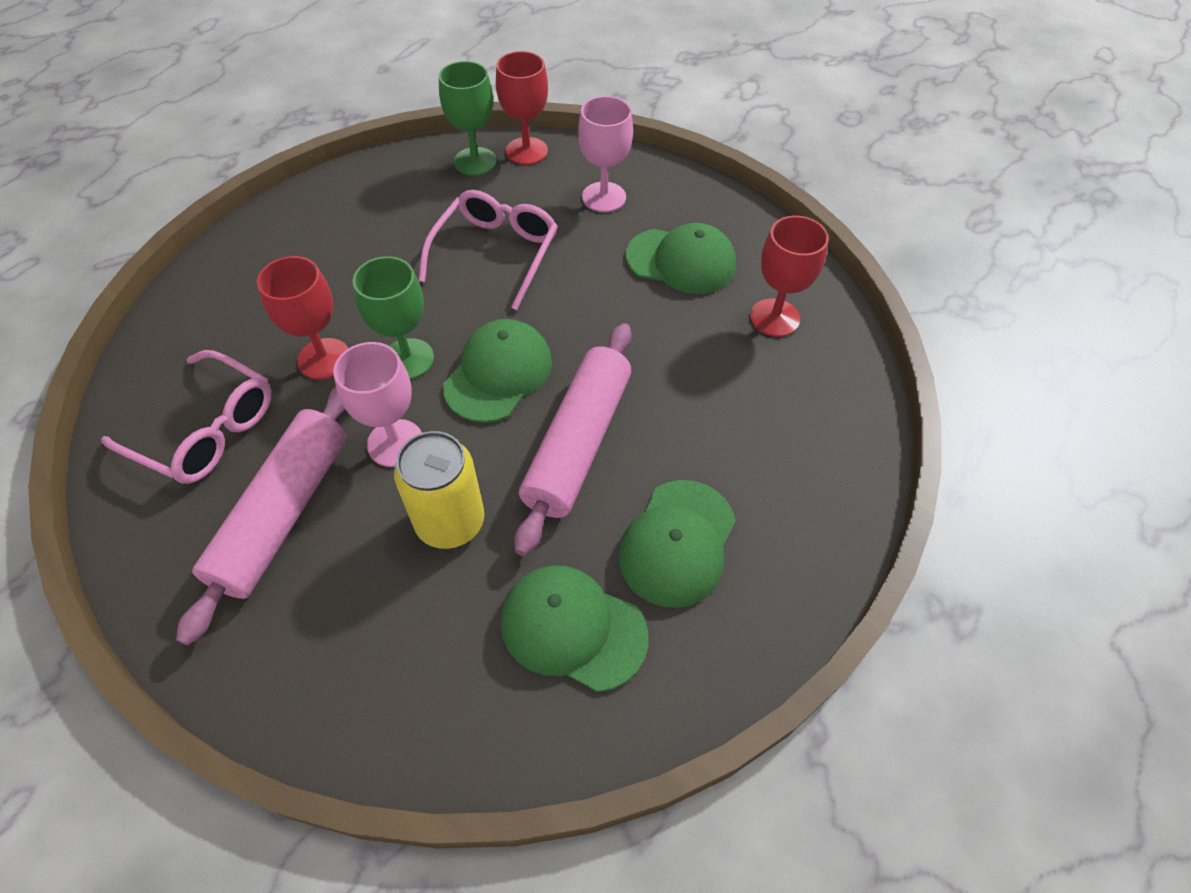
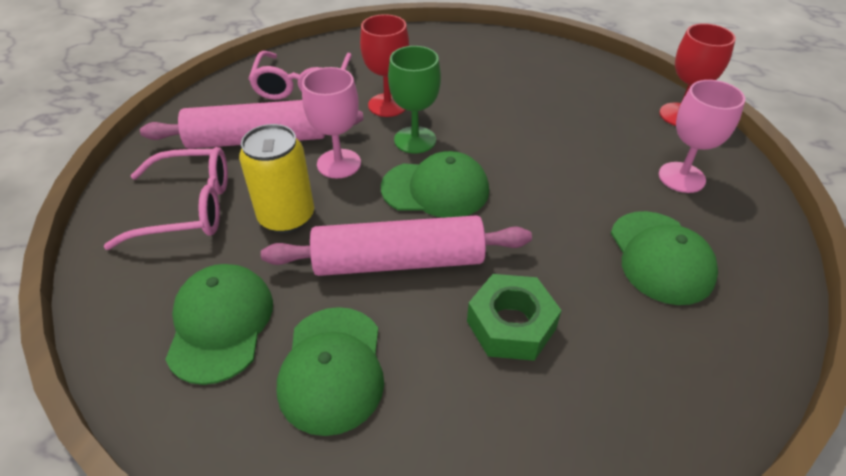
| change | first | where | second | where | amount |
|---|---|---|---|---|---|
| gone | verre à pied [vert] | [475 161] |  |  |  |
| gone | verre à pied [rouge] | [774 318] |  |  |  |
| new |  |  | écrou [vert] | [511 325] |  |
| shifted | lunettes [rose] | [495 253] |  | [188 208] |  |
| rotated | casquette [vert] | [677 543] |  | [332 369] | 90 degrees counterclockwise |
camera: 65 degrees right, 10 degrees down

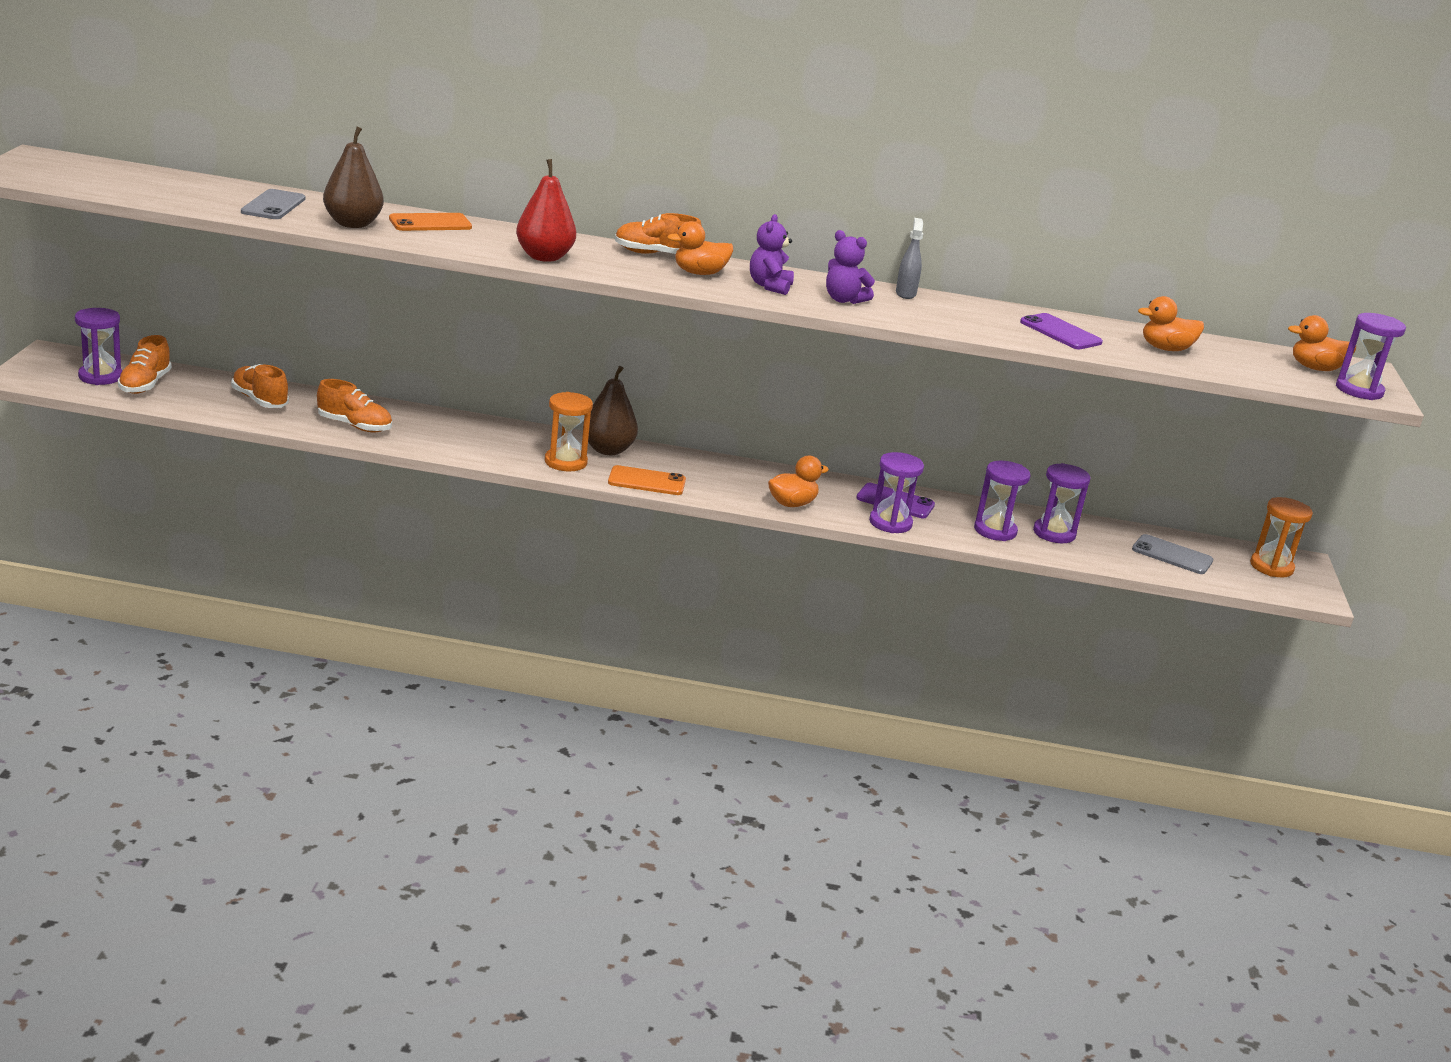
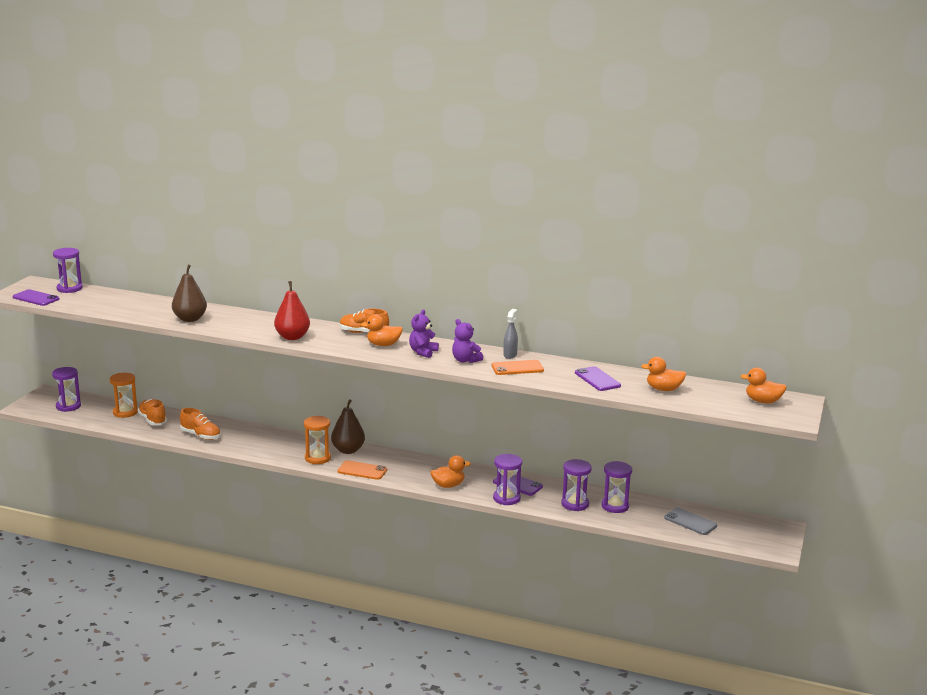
| change | first | where | second | where | amount |
|---|---|---|---|---|---|
| gone | chaussure [orange] | [145 384] |  |  |  |
| gone | téléphone [gris] | [273 205] |  |  |  |
| new |  |  | téléphone [violet] | [36 298] |  |
| shifted | téléphone [orange] | [430 223] |  | [517 368] |  |
| shifted | sablier [orange] | [1271 567] |  | [125 412] |  |
| shifted | sablier [violet] | [1359 390] |  | [69 288] |  |
camera: 15 degrees right, 5 degrees down

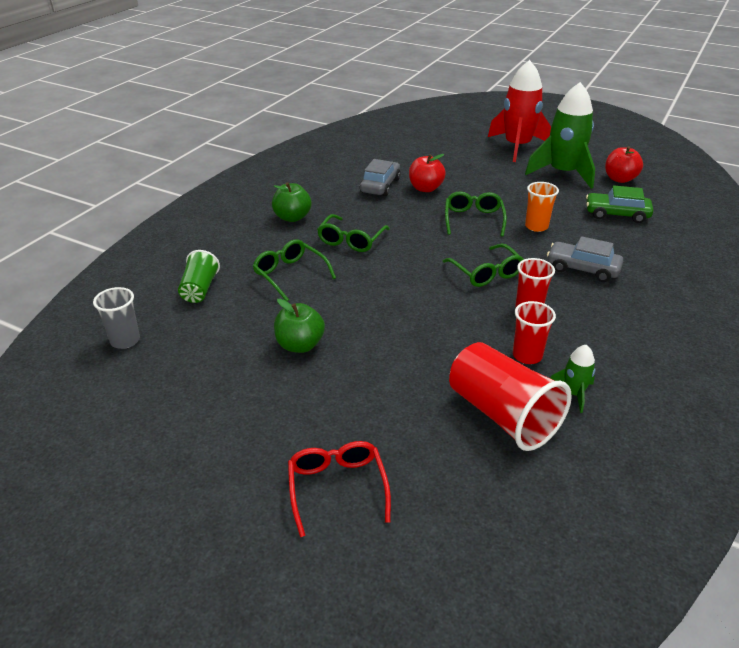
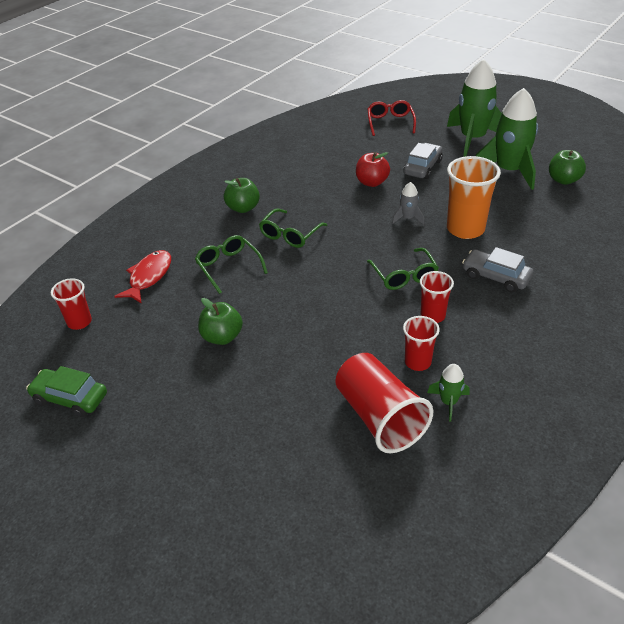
| change | first | where | second | where | amount |
|---|---|---|---|---|---|
| shifted | lunettes [rouge] | [337 488] |  | [390 122] |  |
| shifted | voiture [gris] | [380 185] |  | [422 167] |  |
| shifted | voiture [vert] | [616 214] |  | [70 398] |  |
| swapped | gobelet [vert] | [200 289] | poisson [rouge] | [149 277] |  |
| swapped | lunettes [vert] | [473 219] | fusée [gris] | [408 218] |  |
| repainted | gobelet [gris] | [125 340] | gobelet [rouge] | [79 322] |  |
| repainted | fusée [rouge] | [517 146] | fusée [vert] | [472 139] |  |
| repainted | pomme [rouge] | [620 179] | pomme [vert] | [563 180] |  |
| scaled | gobelet [orange] | [536 226] |  | [465 229] | x1.74 |
camera: 10 degrees right, 5 degrees up

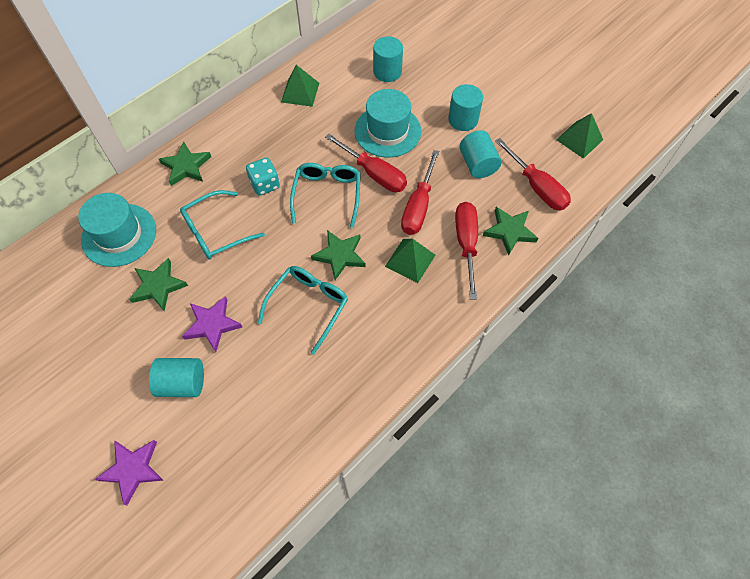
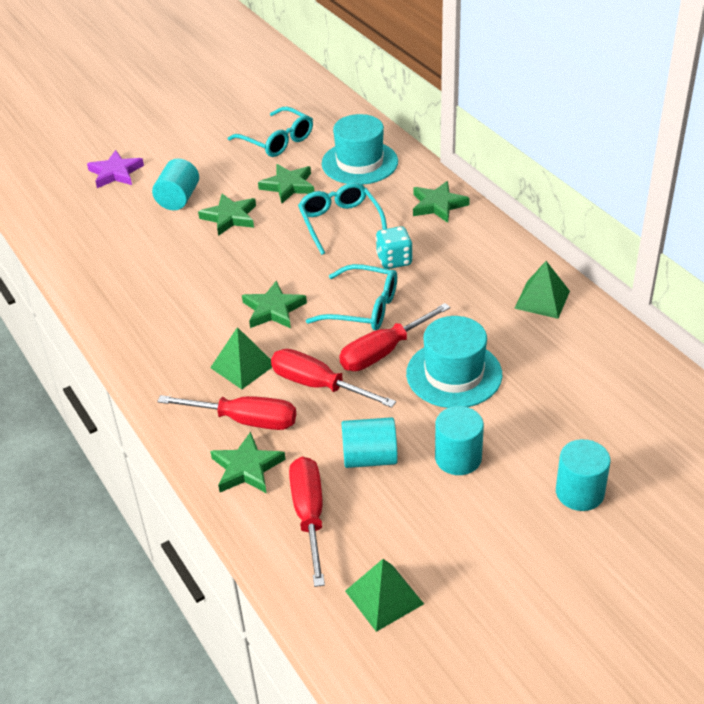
| change | first | where | second | where | amount |
|---|---|---|---|---|---|
| shifted | lunettes [turquoise] | [308 306] |  | [277 141] |  |
| shifted | cylindre [turquoise] | [387 72] |  | [579 492] |  |
| repainted | étoile [violet] | [212 324] | étoile [vert] | [230 217] |  |
| rotated | tournevis [rouge] | [536 187] |  | [309 516] | 105 degrees clockwise |
camera: 105 degrees right, 20 degrees down

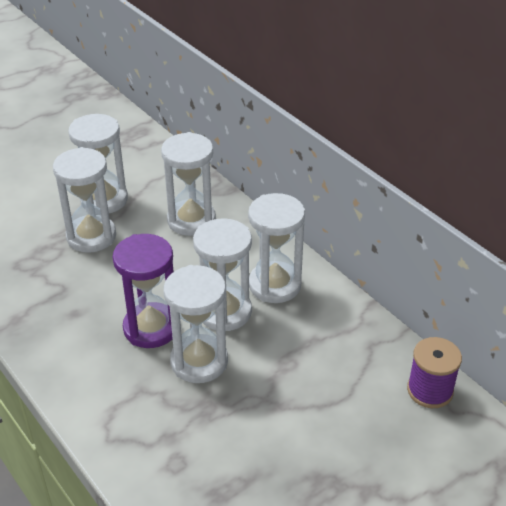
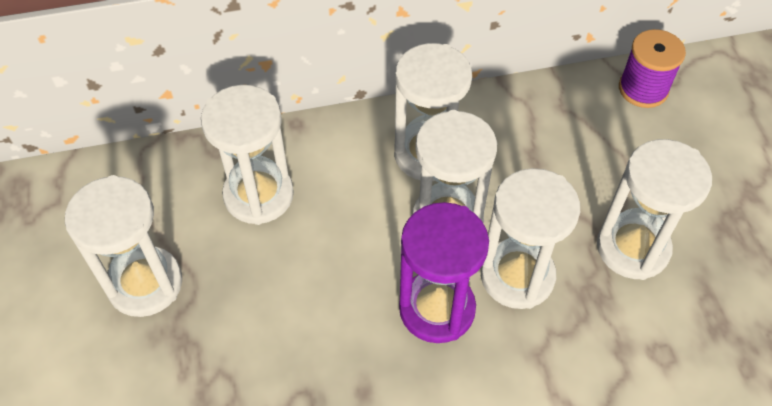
| change | first | where | second | where | amount |
|---|---|---|---|---|---|
| shifted | sablier [blanc] | [91 236] |  | [632 248] |  |
camera: 65 degrees left, 15 degrees up

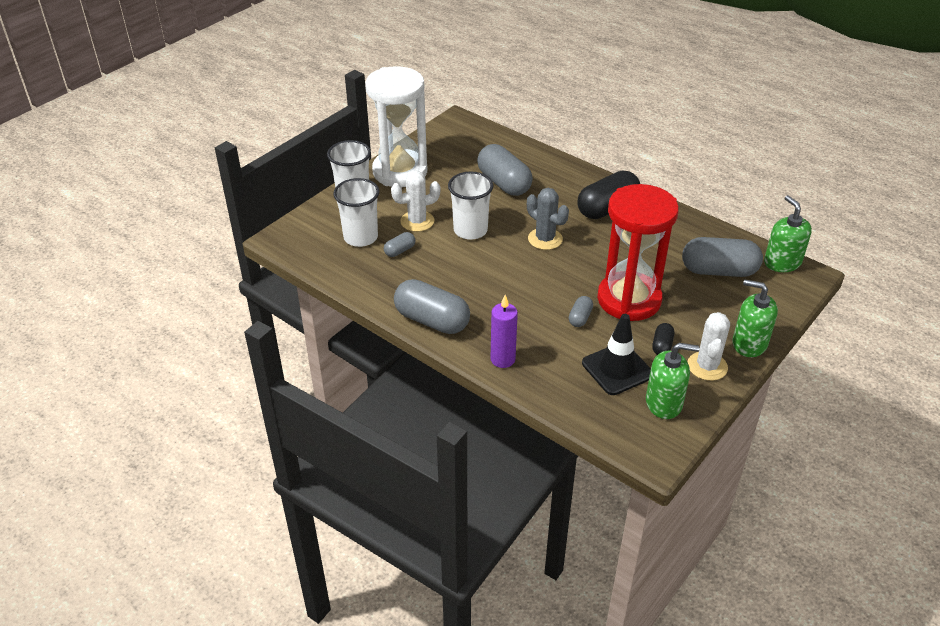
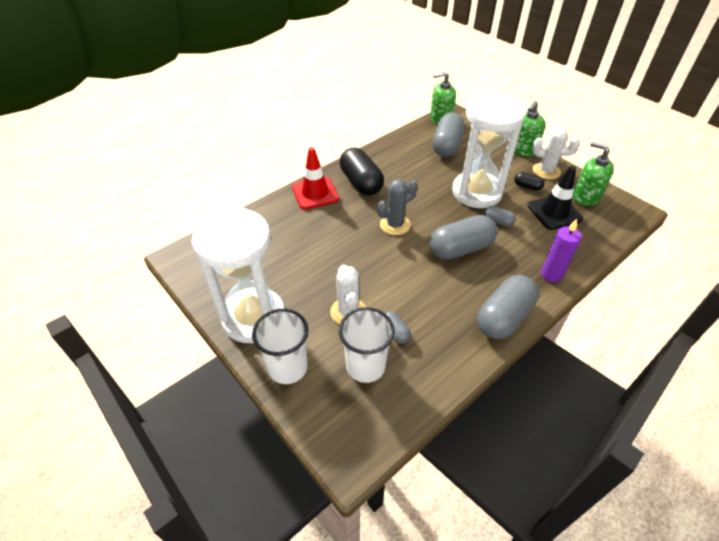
| change | first | where | second | where | amount |
|---|---|---|---|---|---|
| gone | gobelet [blanc] | [470 230] |  |  |  |
| new |  |  | cône de chantier [rouge] | [315 193] |  |
| shifted | gélule [gris] | [504 183] |  | [460 249] |  |
| repainted | sablier [rouge] | [629 300] | sablier [blanc] | [476 192] |  |
| rotated | distributeur de savon [vert] | [664 403] |  | [585 197] | 60 degrees counterclockwise |
camera: 80 degrees left, 5 degrees up

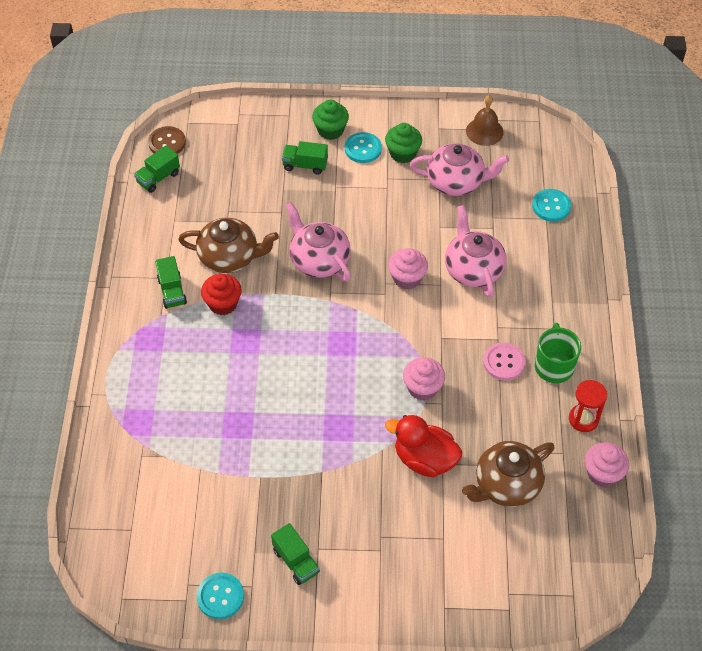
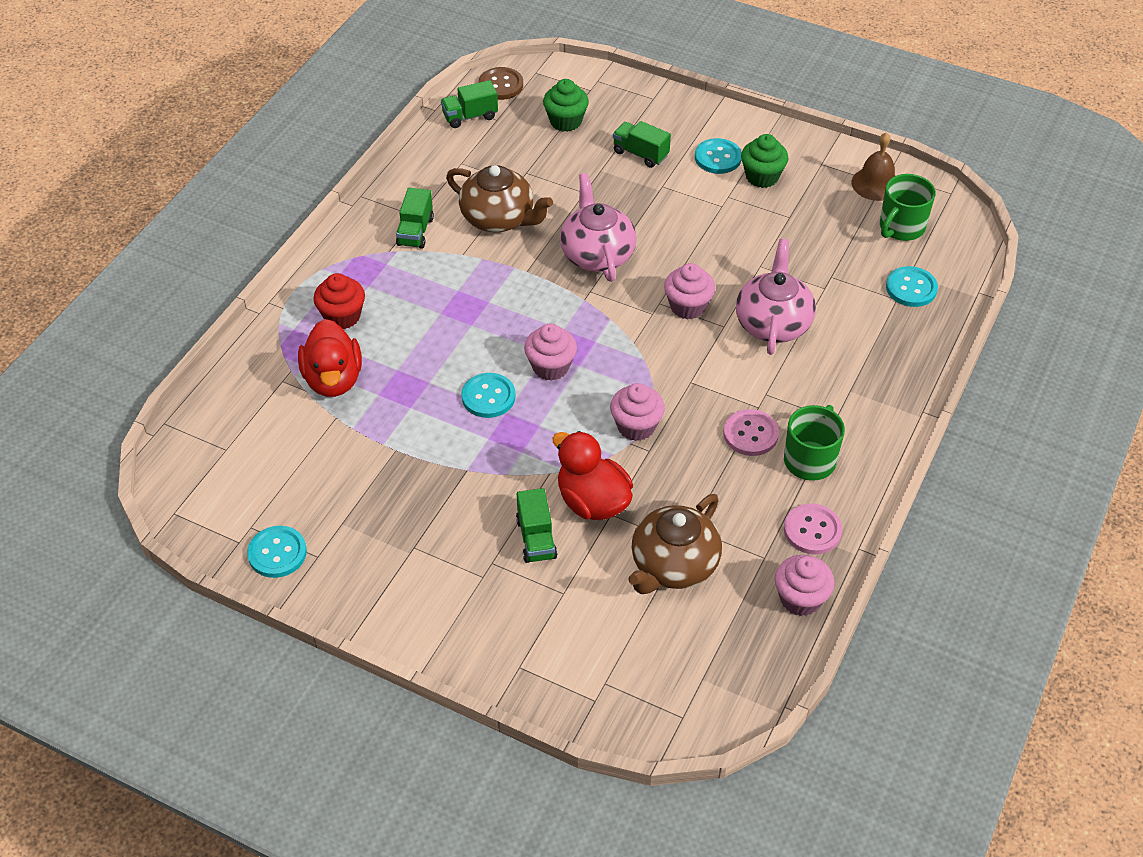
| change | first | where | second | where | amount |
|---|---|---|---|---|---|
| gone | théière [rose] | [456 182] |  |  |  |
| new |  |  | canard [rouge] | [333 379] |  |
| new |  |  | bouton [turquoise] | [488 397] |  |
| new |  |  | muffin [rose] | [550 367] |  |
| new |  |  | tasse [vert] | [901 227] |  |
| shifted | muffin [rouge] | [223 304] |  | [342 316] |  |
| shifted | camion [vert] | [296 561] |  | [536 538] |  |
| shifted | muffin [vert] | [330 130] |  | [565 121] |  |
| swapped | sablier [rouge] | [583 419] | bouton [rose] | [812 530] |  |
| rotated | théière [marron] | [506 485] |  | [673 565] | 45 degrees counterclockwise |
camera: 25 degrees right, 5 degrees down

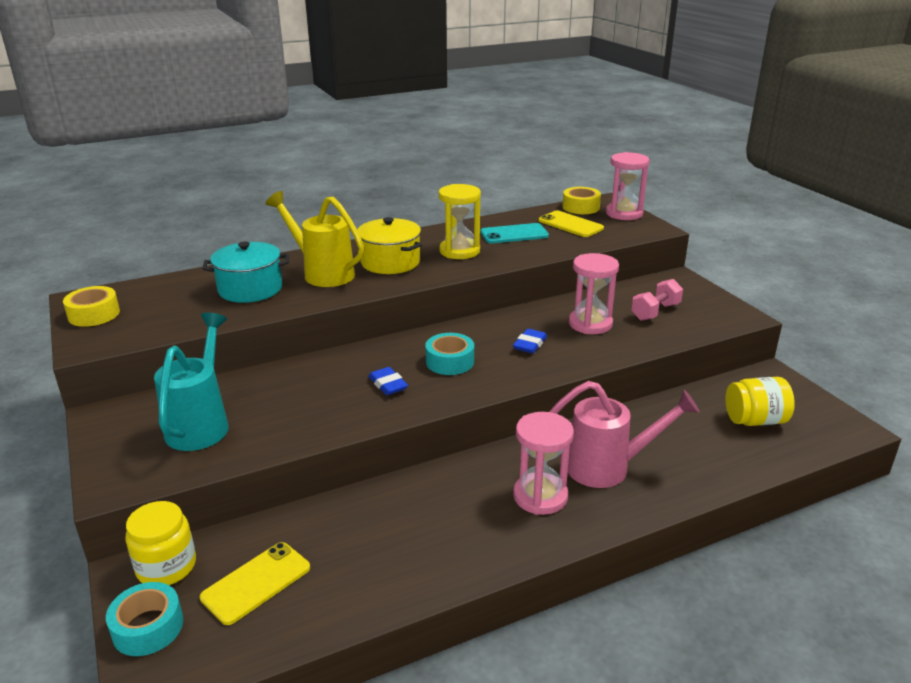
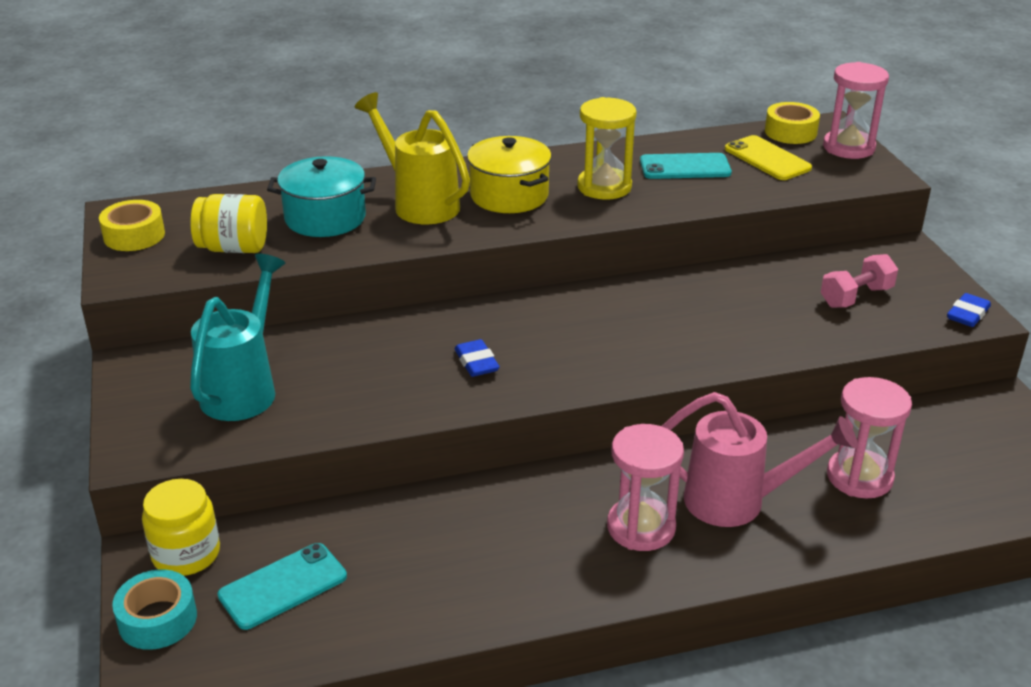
| change | first | where | second | where | amount |
|---|---|---|---|---|---|
| gone | ruban adhésif [turquoise] | [450 362] |  |  |  |
| shifted | gomme [bleu] | [530 344] |  | [967 314] |  |
| shifted | sablier [rose] | [590 324] |  | [859 477] |  |
| shifted | bocal [jaune] | [755 420] |  | [233 248] |  |
| repainted | téléphone [jaune] | [256 583] | téléphone [turquoise] | [283 586] |  |
camera: 10 degrees right, 5 degrees up

